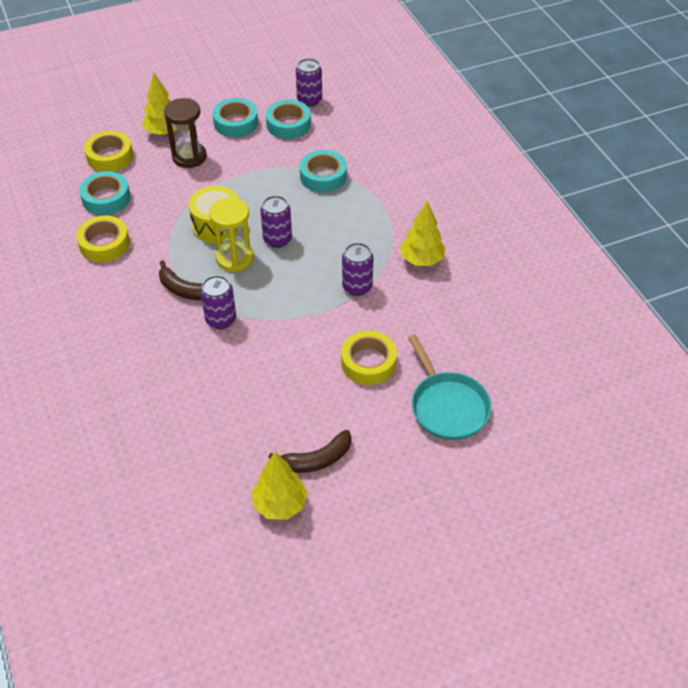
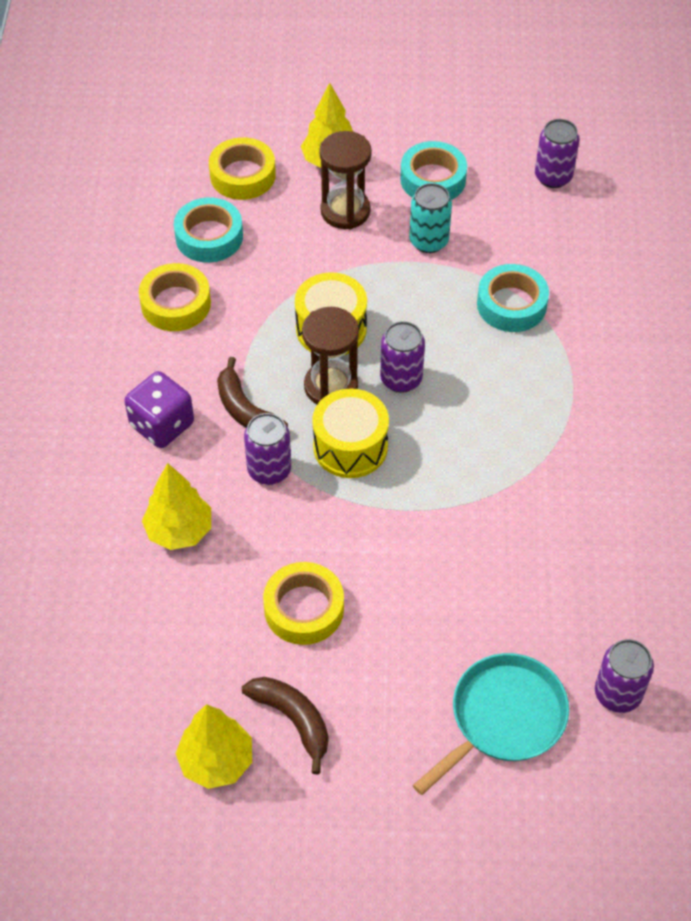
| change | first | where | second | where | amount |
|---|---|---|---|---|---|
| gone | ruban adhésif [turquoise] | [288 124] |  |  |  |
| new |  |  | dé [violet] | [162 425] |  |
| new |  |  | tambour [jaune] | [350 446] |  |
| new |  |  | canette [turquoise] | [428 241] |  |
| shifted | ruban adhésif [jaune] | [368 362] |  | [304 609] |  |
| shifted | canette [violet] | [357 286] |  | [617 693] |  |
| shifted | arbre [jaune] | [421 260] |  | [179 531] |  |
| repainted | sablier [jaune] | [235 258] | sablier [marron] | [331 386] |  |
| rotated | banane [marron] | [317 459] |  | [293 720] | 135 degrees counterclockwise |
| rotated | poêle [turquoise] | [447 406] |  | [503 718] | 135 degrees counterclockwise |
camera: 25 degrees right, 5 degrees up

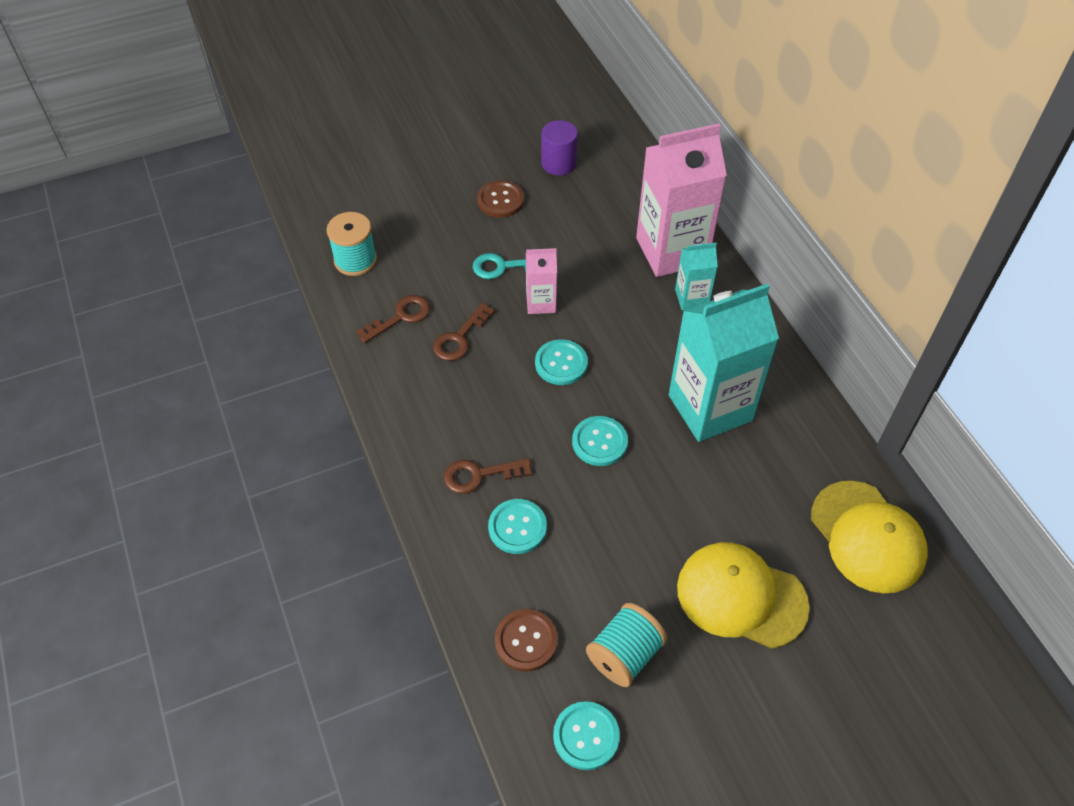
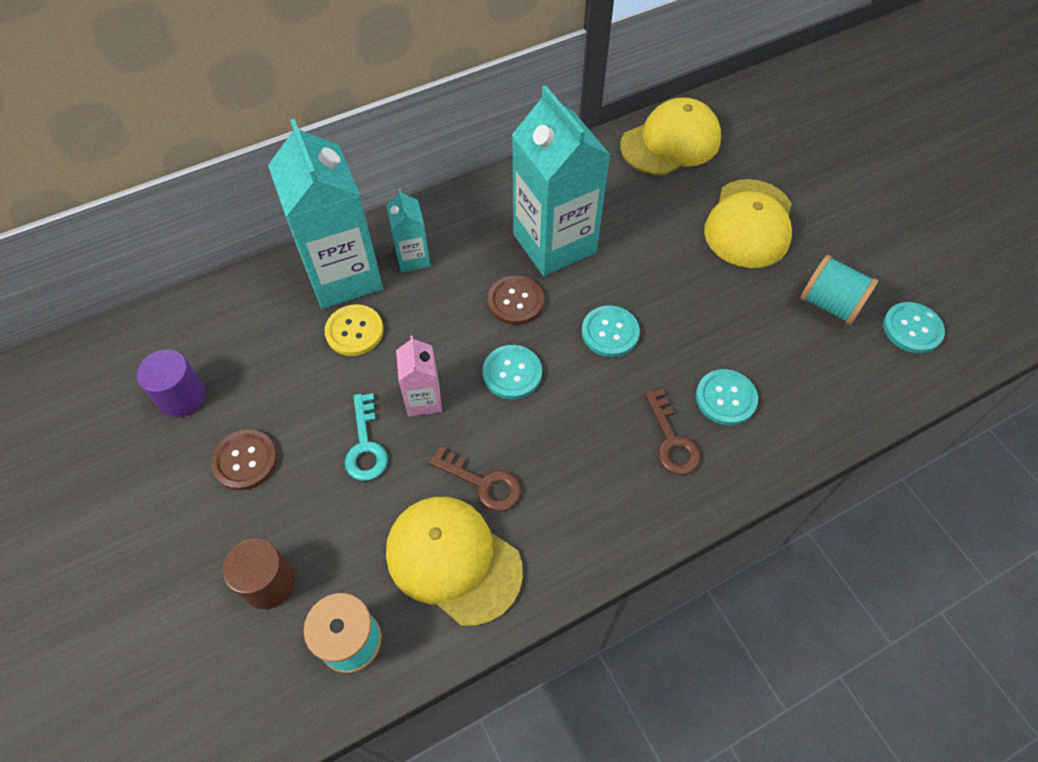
| change | first | where | second | where | amount |
|---|---|---|---|---|---|
| new |  |  | cylindre [marron] | [269 582] |  |
| new |  |  | bouton [jaune] | [354 331] |  |
| shifted | bouton [marron] | [526 641] |  | [515 301] |  |
| swapped | clé [marron] | [400 317] | casquette [jaune] | [453 560] |  |
| repainted | brique de lait [rose] | [671 251] | brique de lait [turquoise] | [344 276] |  |
camera: 95 degrees left, 5 degrees up

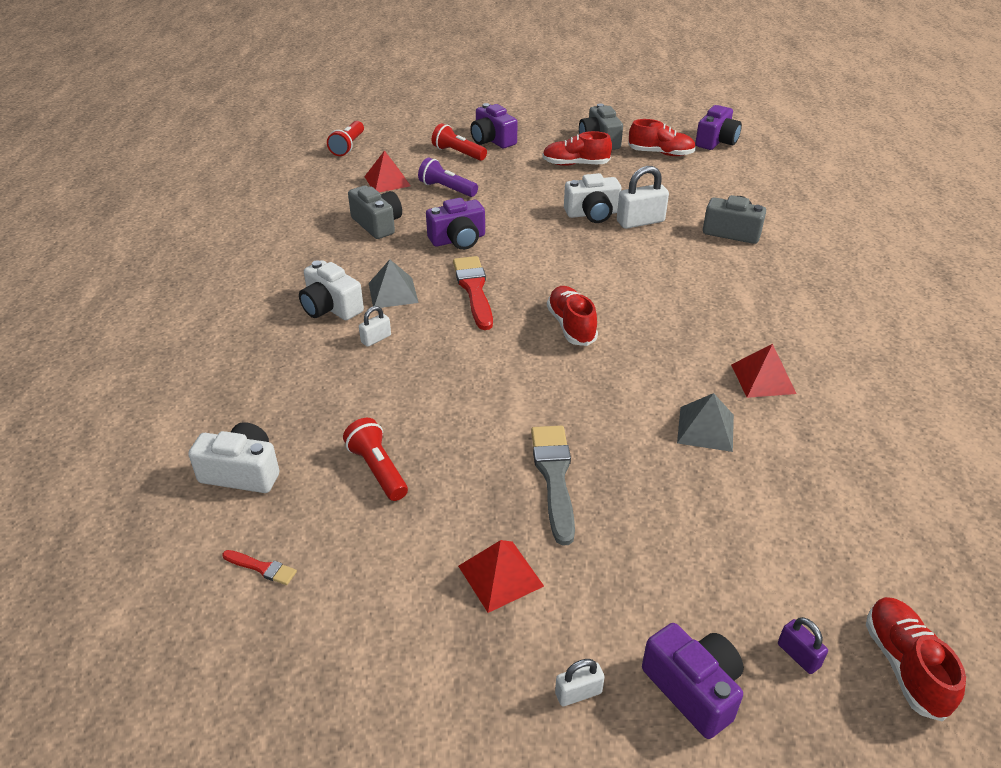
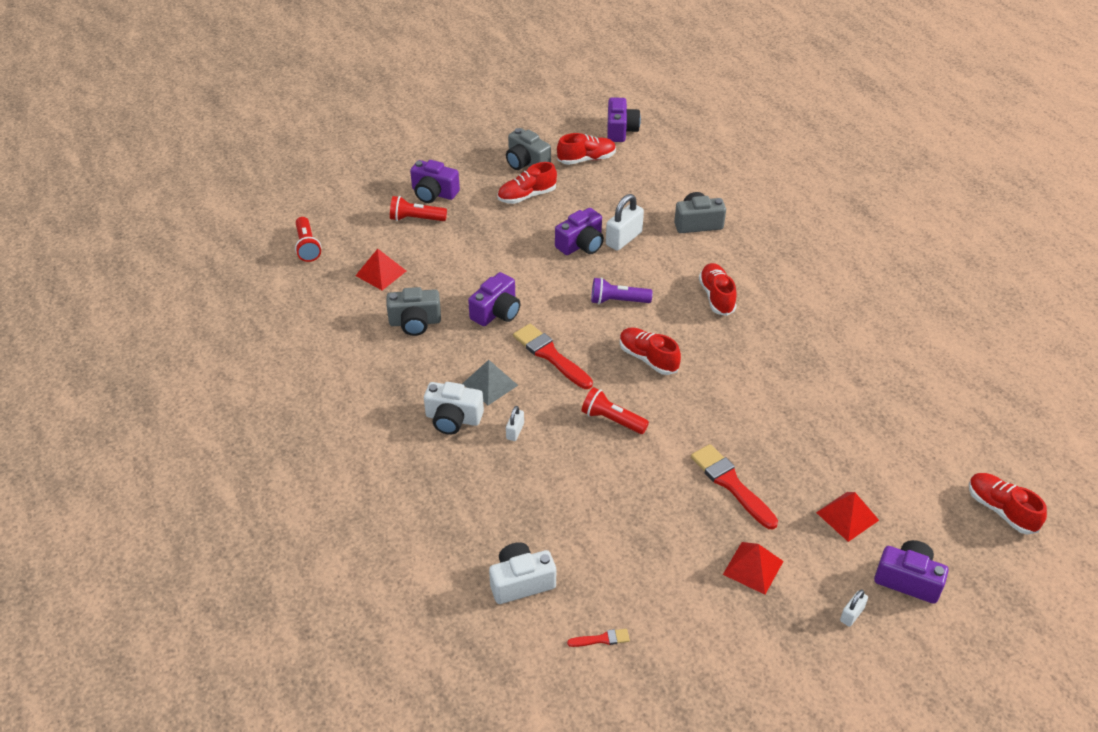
| change | first | where | second | where | amount |
|---|---|---|---|---|---|
| gone | pyramide [gris] | [706 428] |  |  |  |
| gone | cadenas [violet] | [798 655] |  |  |  |
| new |  |  | chaussure [rouge] | [716 296] |  |
| shifted | lampe de poche [rouge] | [378 469] |  | [612 420] |  |
| shifted | lampe de poche [violet] | [447 189] |  | [617 301] |  |
| shifted | pyramide [rouge] | [763 379] |  | [847 516] |  |
| repainted | pinceau [gris] | [554 477] | pinceau [rouge] | [731 484] |  |
| repainted | appareil photo [blanc] | [592 214] | appareil photo [violet] | [581 244] |  |
| rotated | appareil photo [gris] | [377 224] |  | [415 322] | 150 degrees clockwise |
camera: 30 degrees left, 5 degrees up

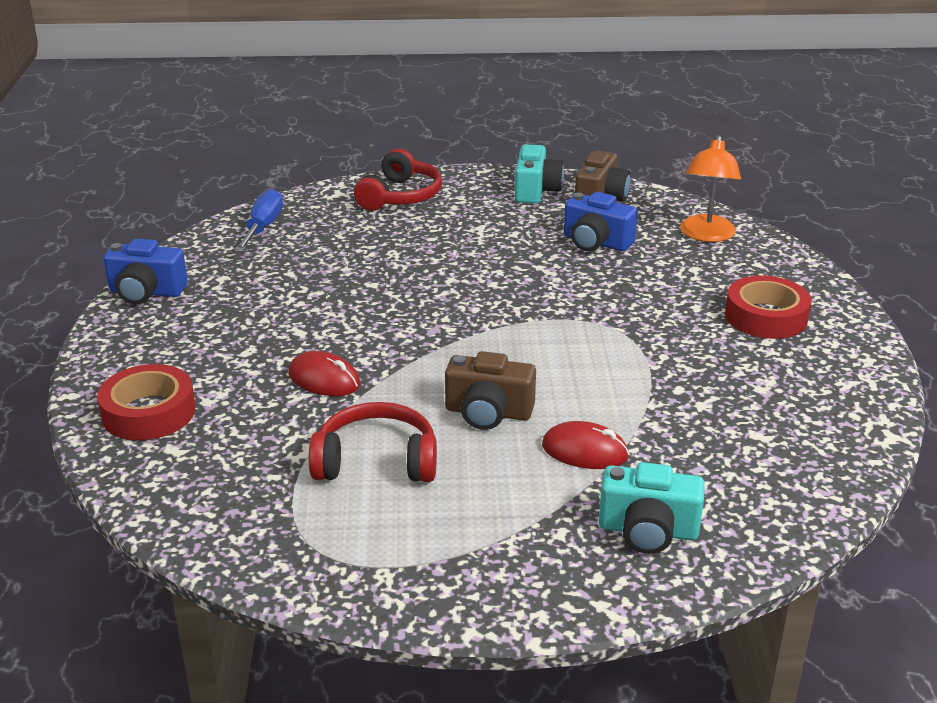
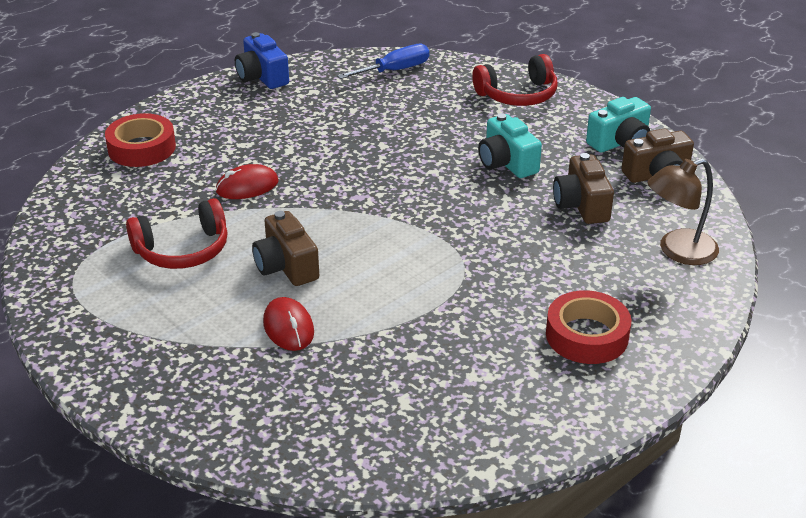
| change | first | where | second | where | amount |
|---|---|---|---|---|---|
| shifted | appareil photo [turquoise] | [648 530] |  | [506 163] |  |
| repainted | appareil photo [bleu] | [596 242] | appareil photo [marron] | [581 205] |  |
| repainted | lampe [orange] | [706 235] | lampe [marron] | [678 251] |  |
| rotated | souris [rouge] | [324 379] |  | [247 186] | 75 degrees clockwise |
| rotated | casque audio [rouge] | [376 461] |  | [183 250] | 105 degrees clockwise |
camera: 50 degrees right, 5 degrees up

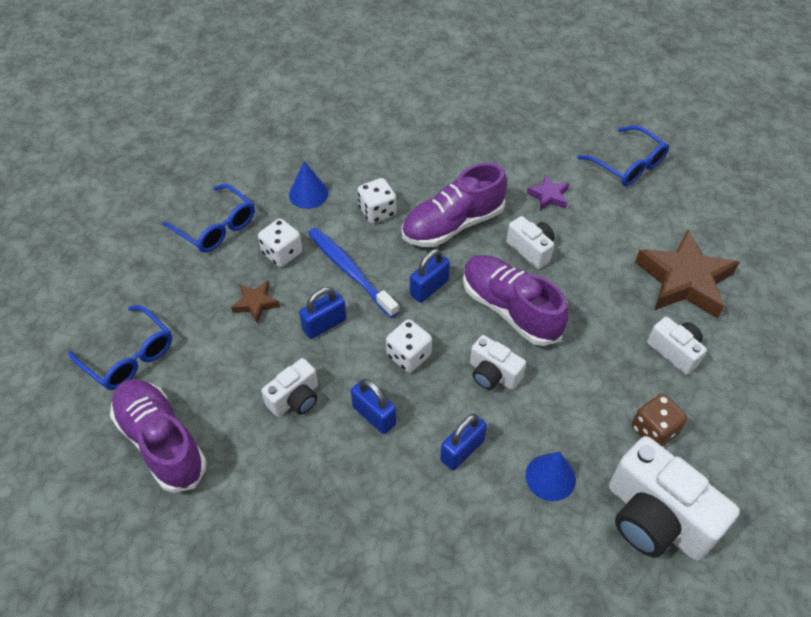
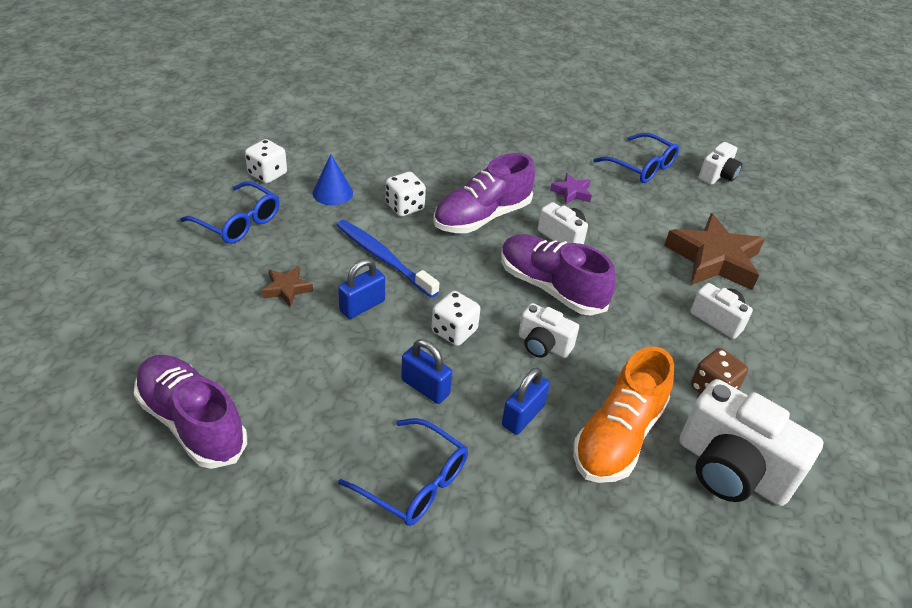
| change | first | where | second | where | amount |
|---|---|---|---|---|---|
| gone | cadenas [bleu] | [429 288] |  |  |  |
| shifted | lunettes [bleu] | [128 356] |  | [413 481] |  |
| shifted | dé [blanc] | [282 253] |  | [267 174] |  |
| shifted | appareil photo [blanc] | [295 399] |  | [717 175] |  |
| swapped | cône [bleu] | [550 477] | chaussure [orange] | [618 436] |  |
camera: 10 degrees left, 10 degrees down

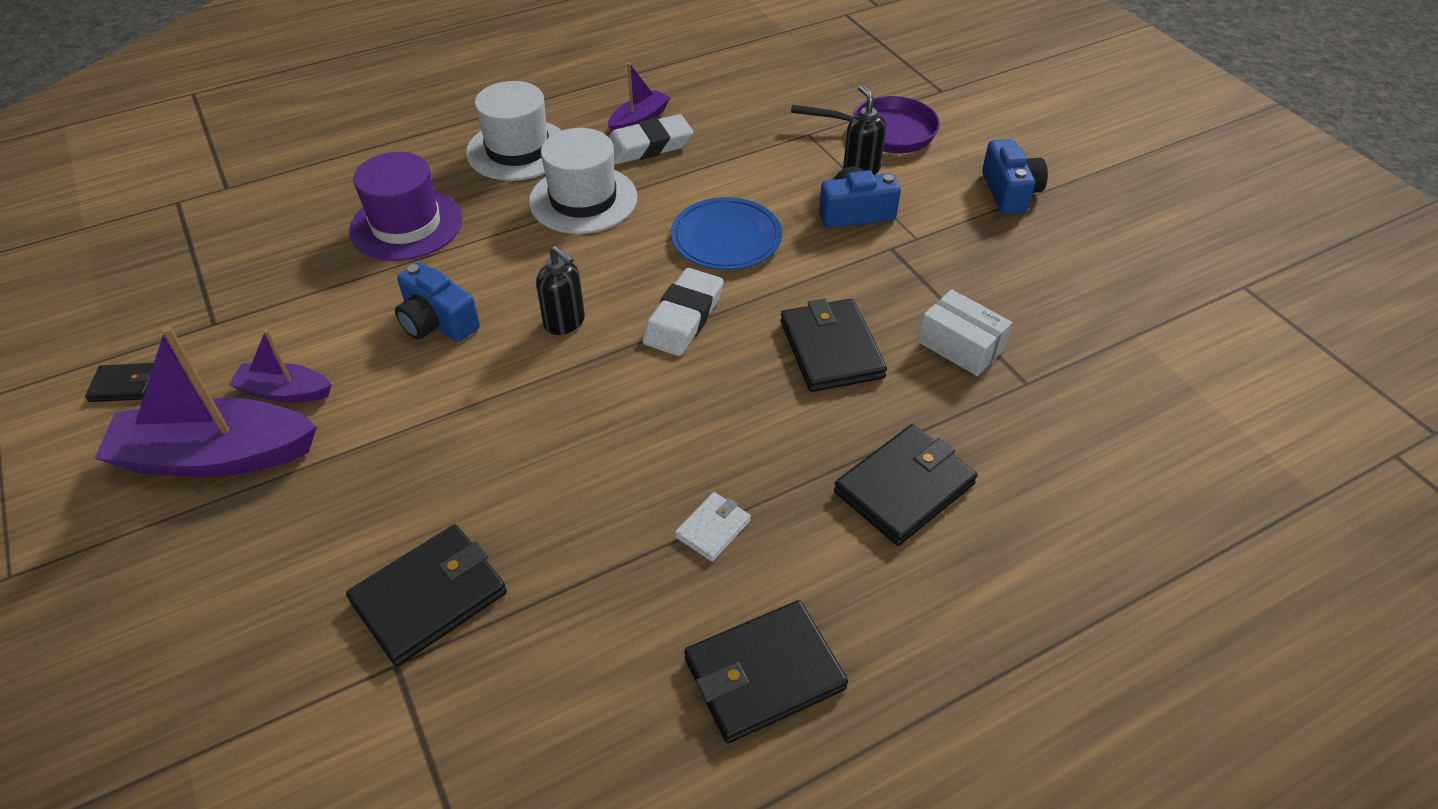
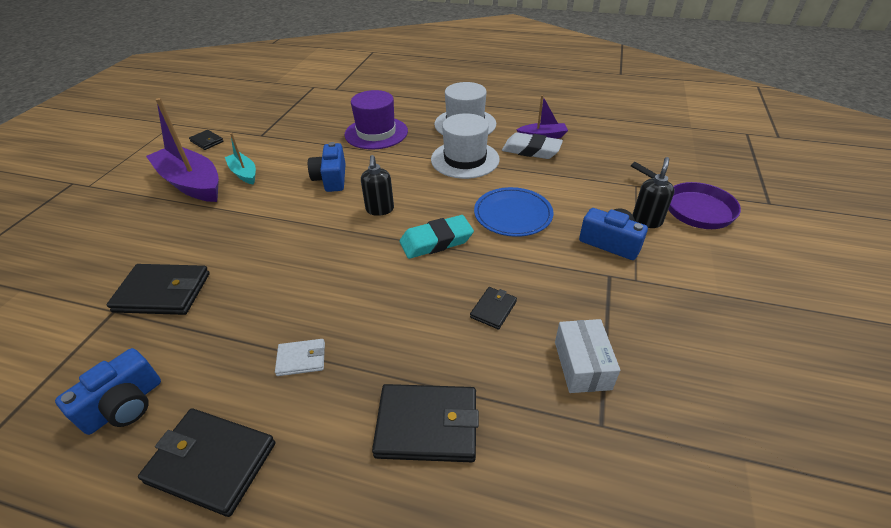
| change | first | where | second | where | amount |
|---|---|---|---|---|---|
| shifted | appareil photo [bleu] | [1010 192] |  | [124 405] |  |
| repainted | bateau [violet] | [285 392] | bateau [turquoise] | [244 173] |  |
| repainted | gomme [blanc] | [684 318] | gomme [turquoise] | [436 241] |  |
| scaled | portefeuille [noir] | [831 349] |  | [493 309] | x0.53 |
camera: 45 degrees right, 5 degrees down

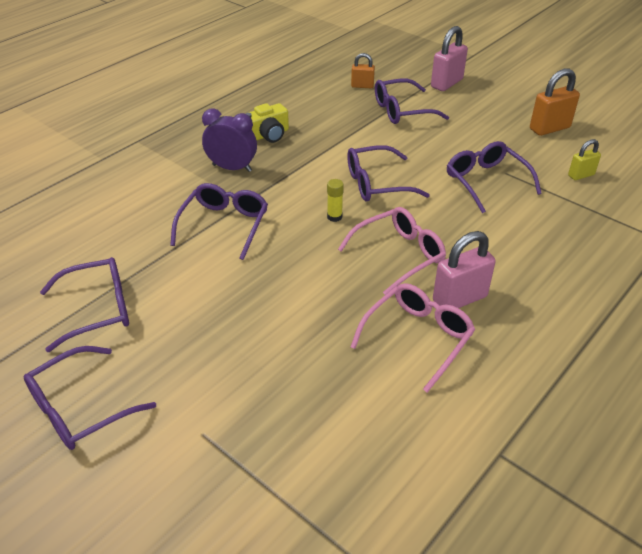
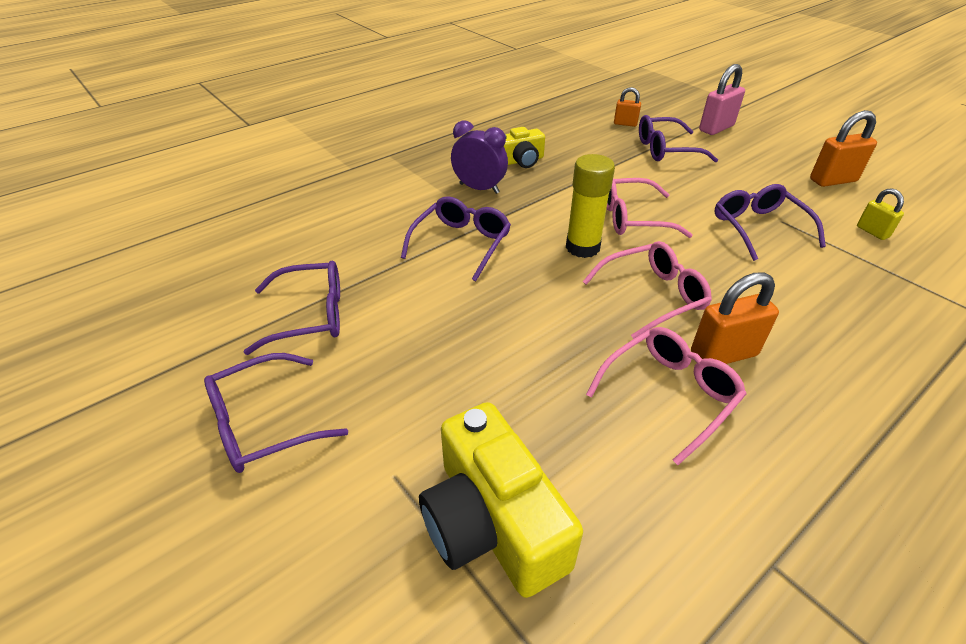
| change | first | where | second | where | amount |
|---|---|---|---|---|---|
| new |  |  | appareil photo [jaune] | [492 522] |  |
| repainted | lunettes [violet] | [377 183] | lunettes [rose] | [633 218] |  |
| repainted | cadenas [rose] | [459 299] | cadenas [orange] | [723 354] |  |
| rotated | cadenas [jaune] | [581 175] |  | [872 232] | 75 degrees clockwise |
| scaled | bâton de colle [jaune] | [334 217] |  | [582 247] | x2.02 |
camera: 10 degrees right, 0 degrees up

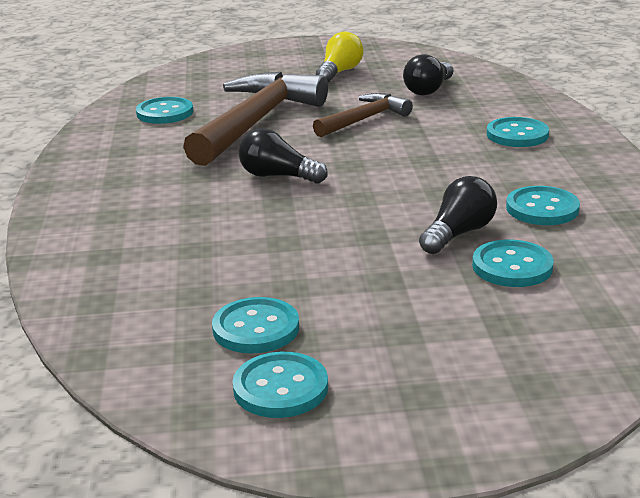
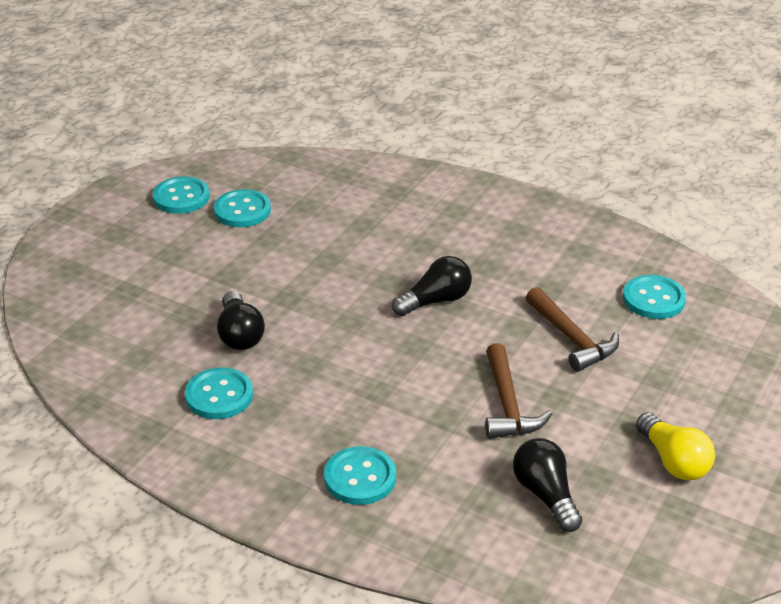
| change | first | where | second | where | amount |
|---|---|---|---|---|---|
| gone | bouton [turquoise] | [512 266] |  |  |  |
| scaled | marteau [marron] | [255 122] |  | [571 338] | x0.55 |
camera: 125 degrees right, 10 degrees up

